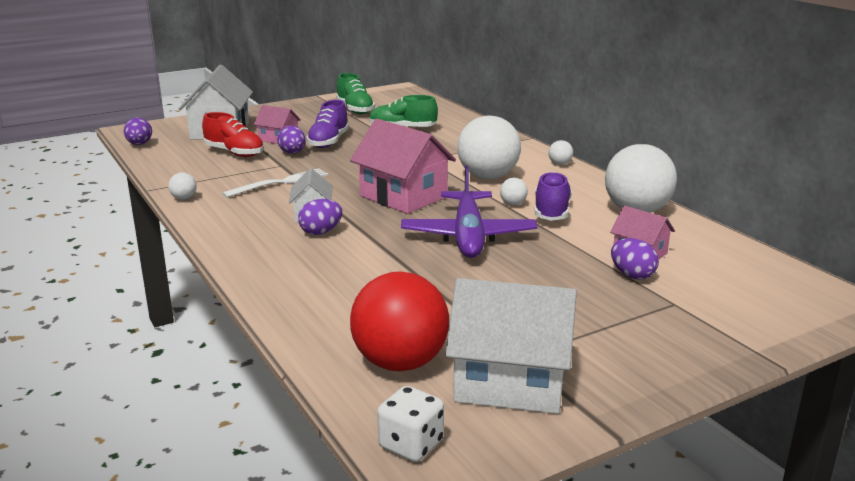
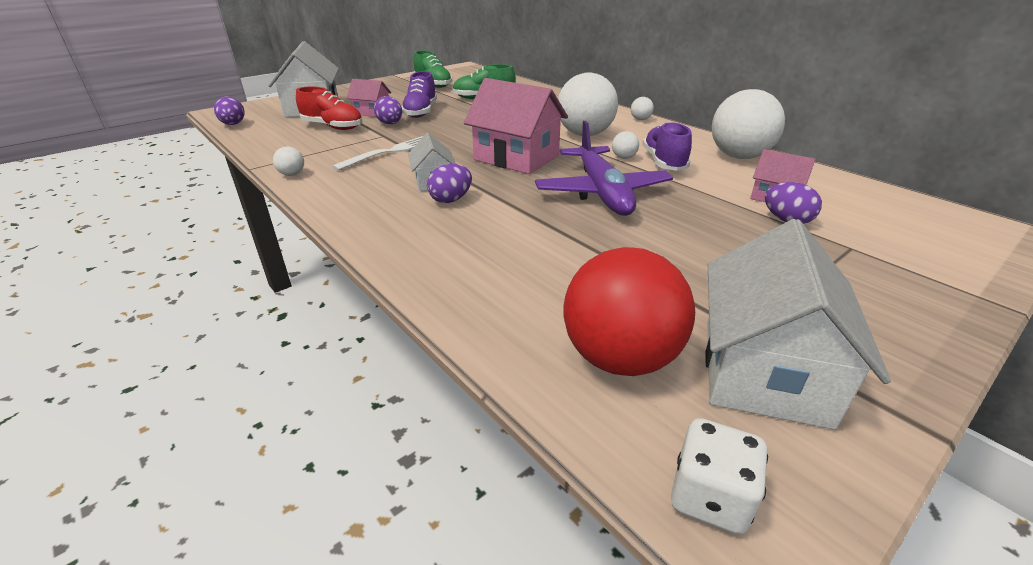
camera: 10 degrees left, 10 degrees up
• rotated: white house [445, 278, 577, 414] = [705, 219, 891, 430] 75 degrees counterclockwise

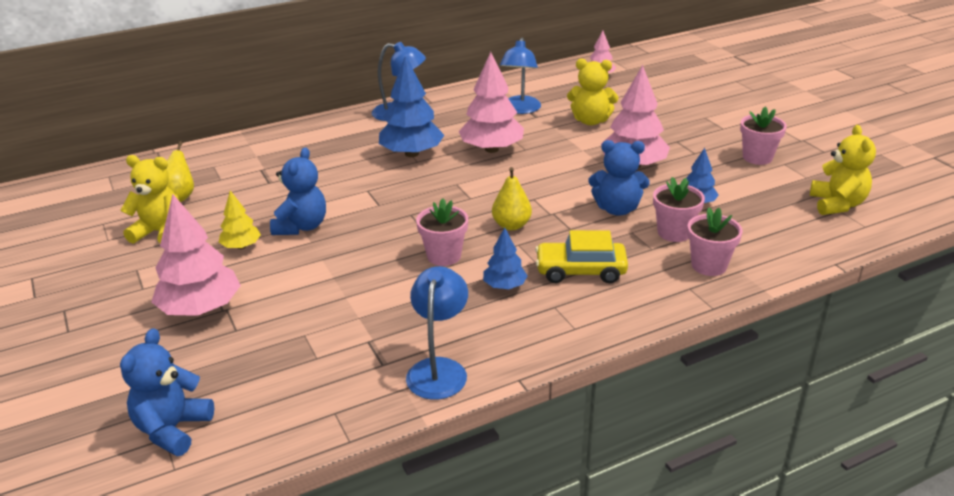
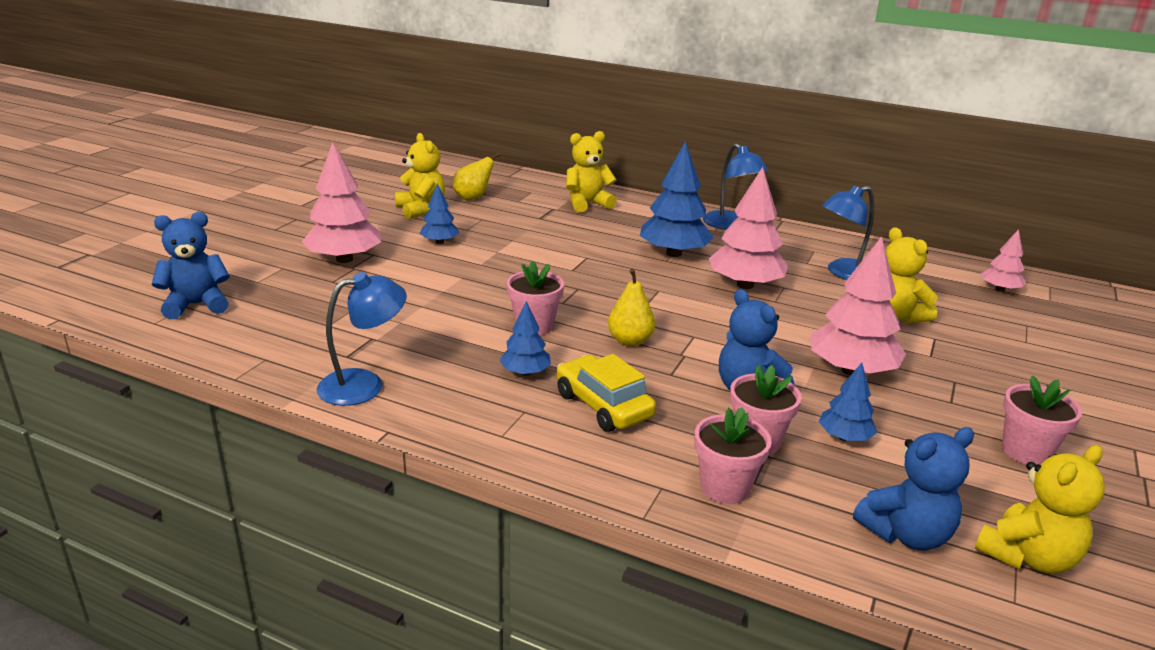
camera: 50 degrees right, 5 degrees down
• shifted: blue teddy bear [270, 147, 326, 235] to [853, 427, 974, 550]
• repainted: yellow tree [219, 191, 261, 249] to blue tree [419, 183, 459, 244]
• new: yellow teddy bear [566, 131, 617, 212]

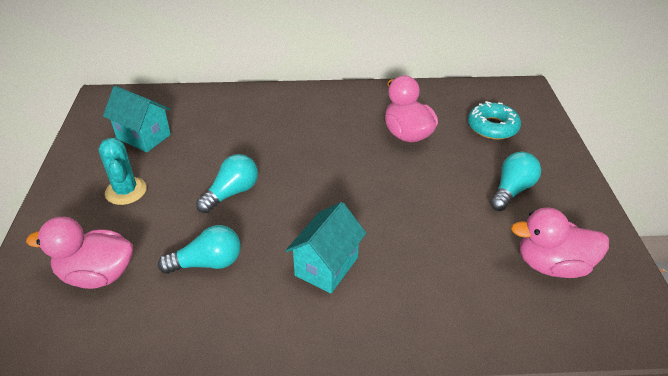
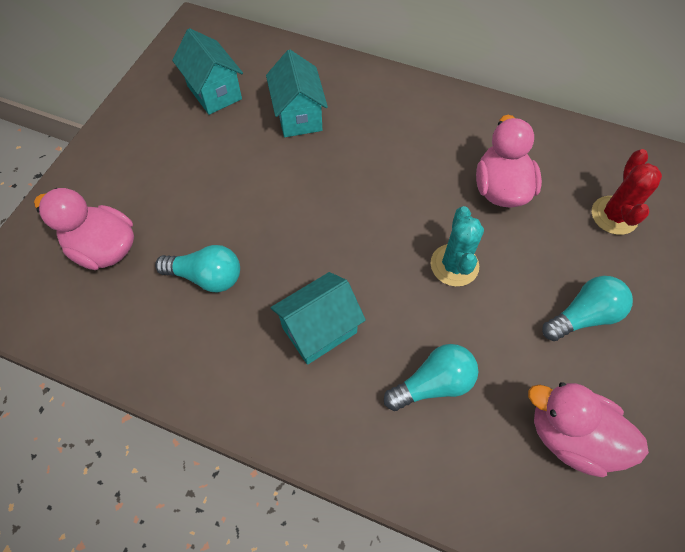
camera: 25 degrees right, 20 degrees up
• swapped: turquoise donut [468, 101, 521, 140] to red cactus [592, 149, 662, 235]
• shifted: turquoise cactus [99, 138, 147, 205] to [430, 206, 484, 286]
• shifted: turquoise light bulb [196, 154, 258, 213] to [384, 344, 478, 411]
• new: turquoise house [266, 50, 328, 137]

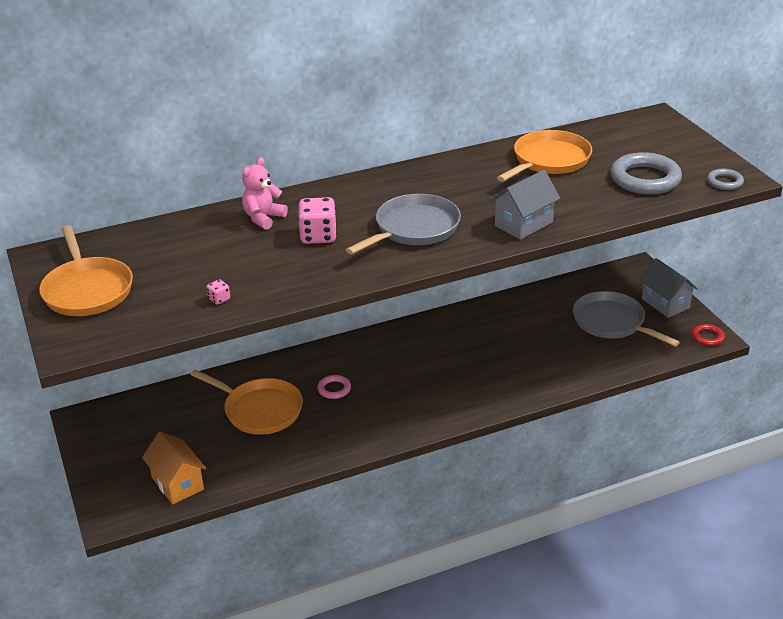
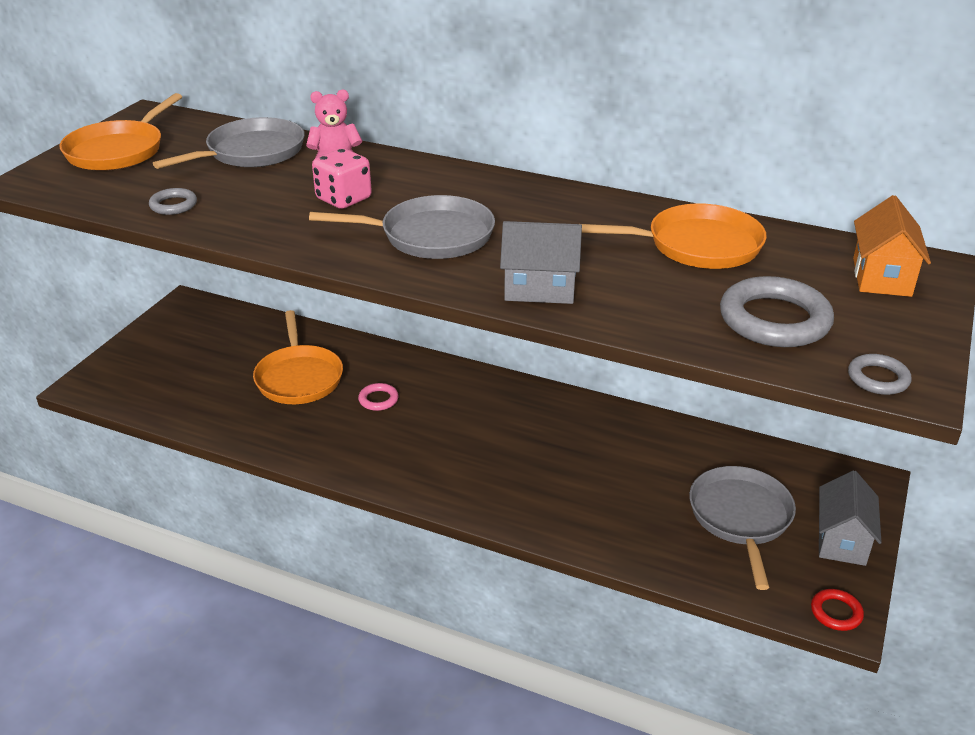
camera: 45 degrees right, 0 degrees up
• swapped: pink dice [207, 279, 230, 305] to grey ring [149, 188, 197, 215]
• shifted: orange house [142, 432, 206, 504] to [853, 195, 931, 297]
• new: grey pan [153, 117, 305, 169]

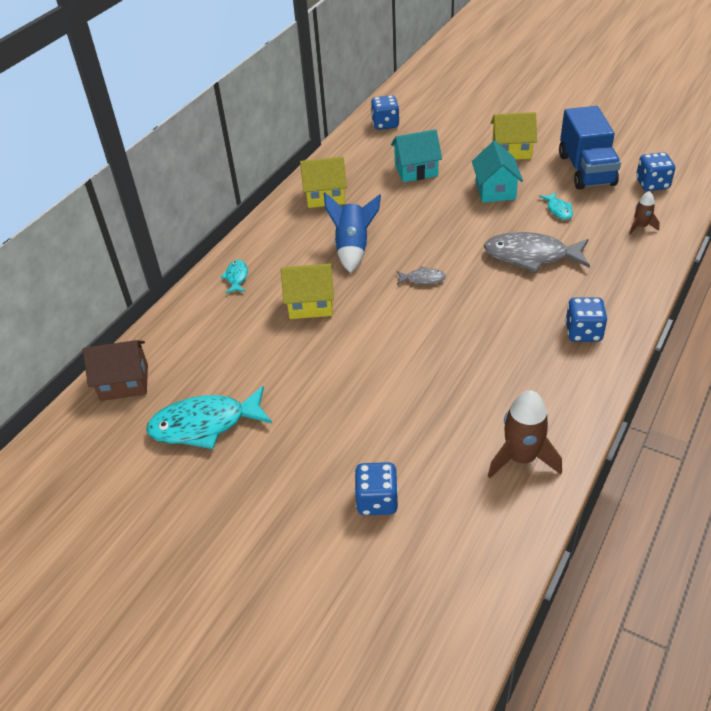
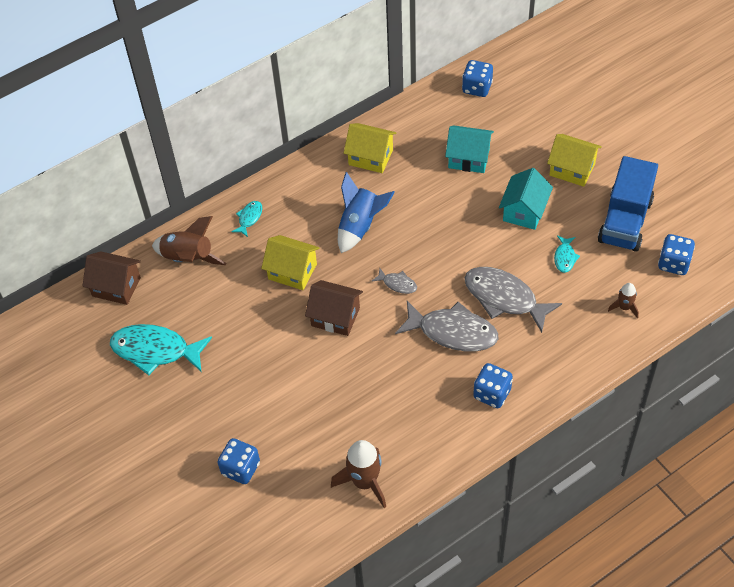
camera: 25 degrees right, 10 degrees up
• new: brown rocket [152, 216, 227, 265]
• new: brown house [305, 280, 363, 336]
• new: grey fish [395, 301, 498, 351]

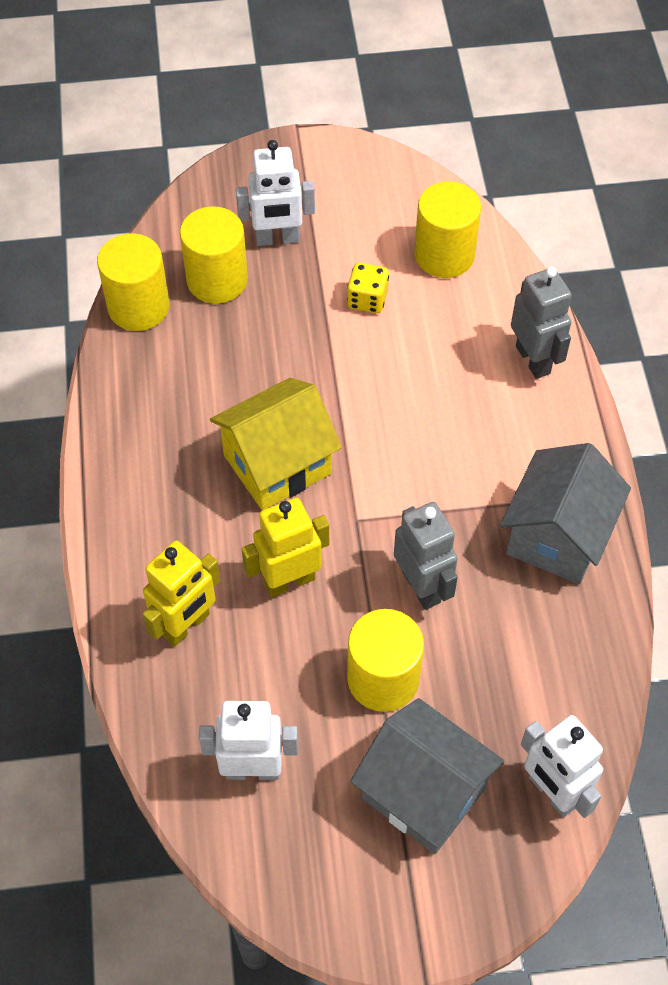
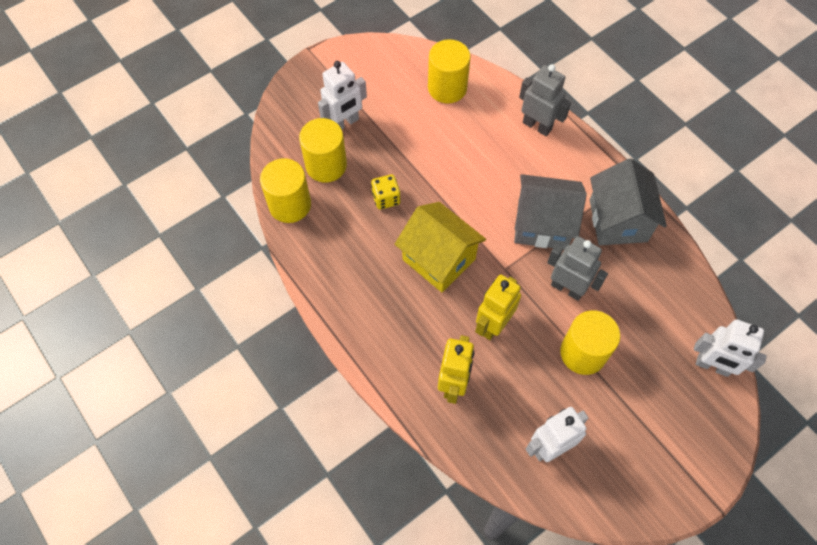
camera: 30 degrees left, 5 degrees up
• shifted: yellow dice [347, 263, 389, 313] to [371, 174, 401, 209]
• rotated: yellow house [210, 378, 342, 510] = [395, 202, 486, 292] 75 degrees counterclockwise
• shifted: grey house [350, 698, 504, 854] to [514, 174, 587, 250]

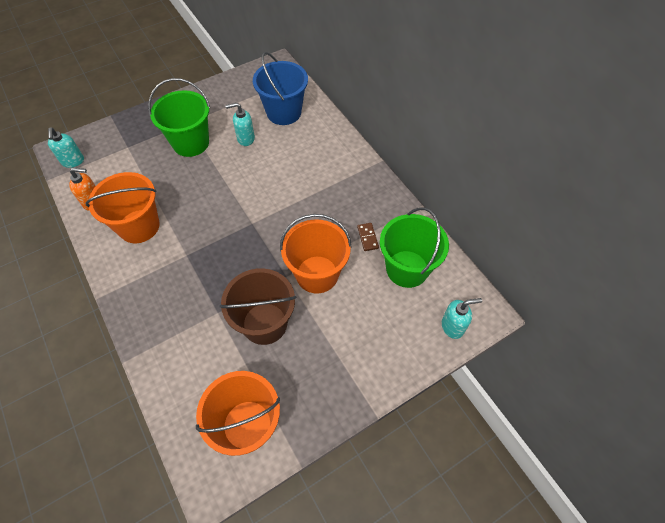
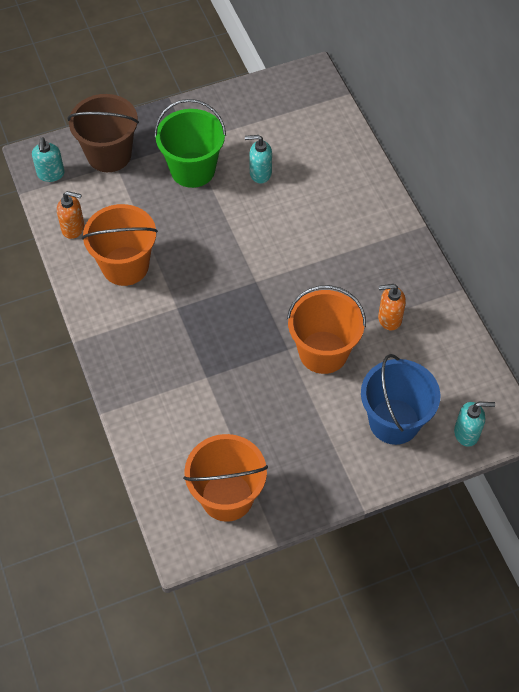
camera: 10 degrees right, 0 degrees up
• shifted: blue bucket [253, 52, 308, 125] to [361, 354, 441, 445]
• gone: green bucket [380, 207, 449, 288]
• swapped: brown domino [357, 223, 379, 251] to orange soap dispenser [378, 284, 406, 331]
• shifted: brown bucket [220, 268, 296, 345] to [67, 94, 139, 172]

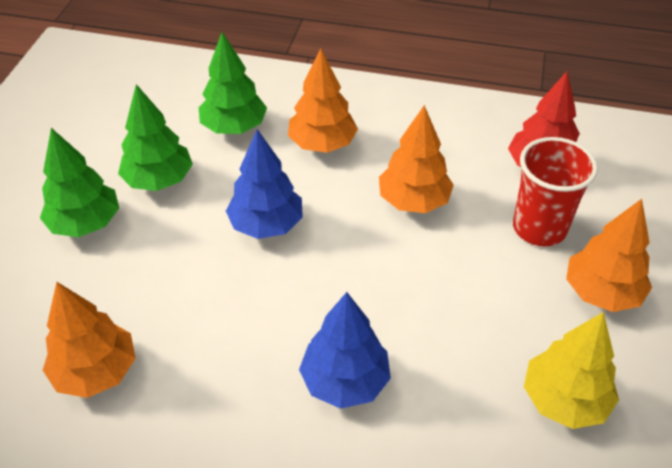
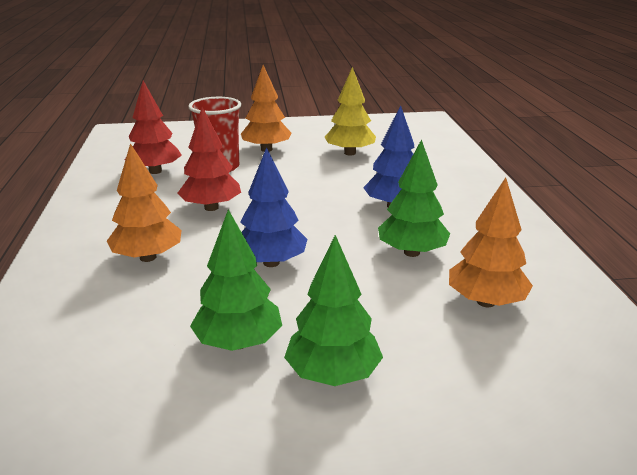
camera: 110 degrees left, 20 degrees down
• shifted: green tree [199, 32, 267, 134] to [378, 139, 450, 257]
• repainted: orange tree [379, 105, 454, 213] to red tree [177, 107, 241, 211]

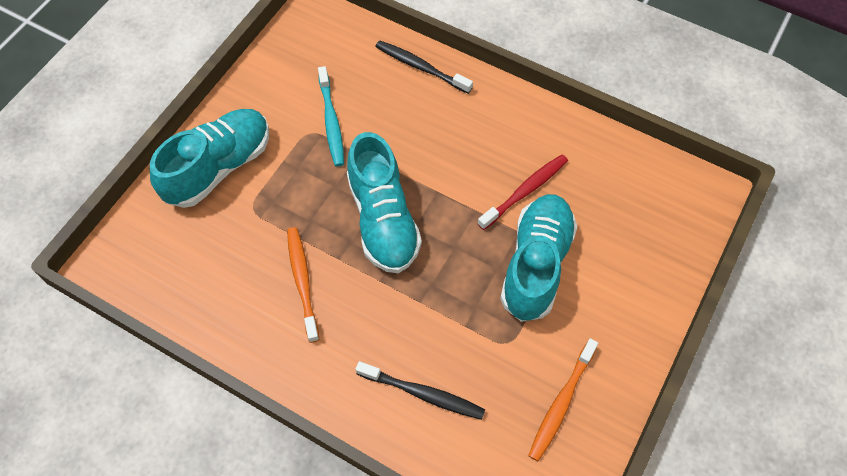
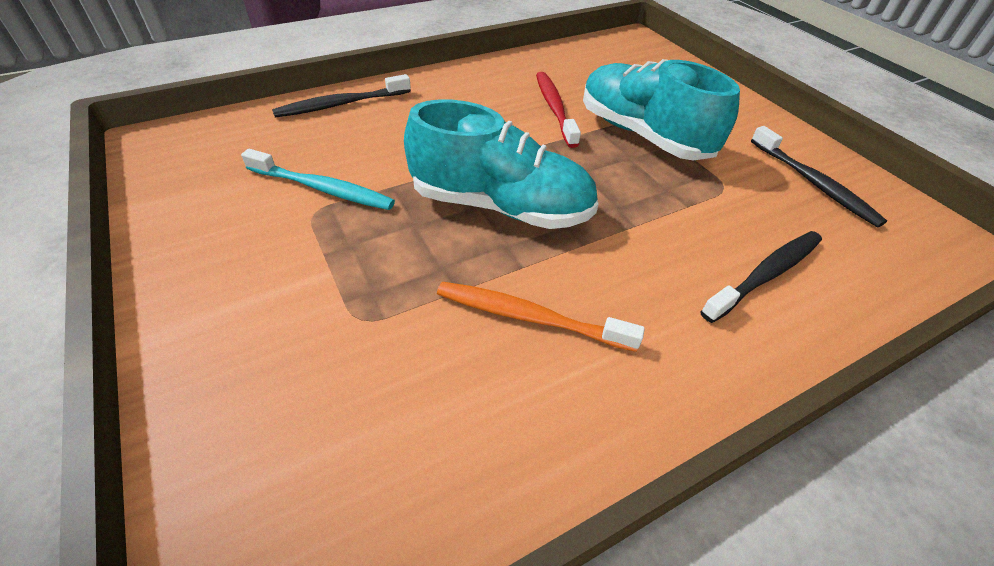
camera: 60 degrees left, 15 degrees down
• gone: turquoise shoe [150, 109, 269, 208]
• repainted: orange toothbrush [528, 338, 598, 462] to black toothbrush [751, 126, 887, 227]

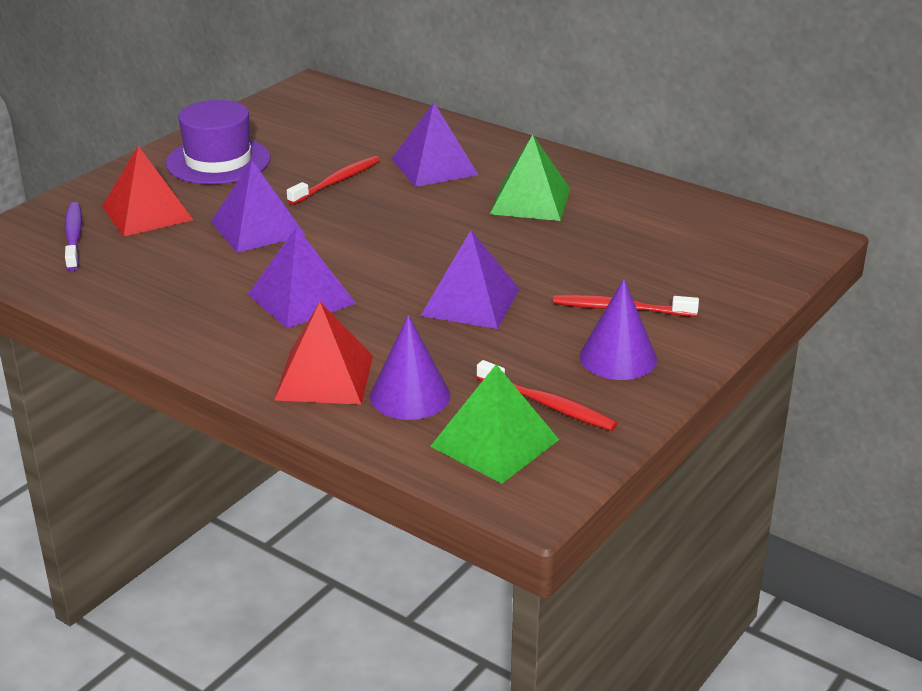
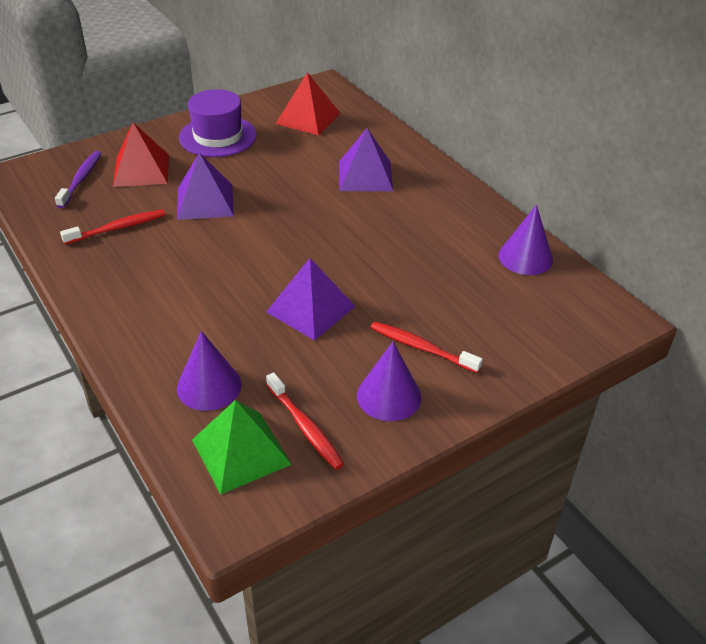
camera: 20 degrees right, 10 degrees up
• gone: green pyramid [490, 135, 570, 221]
• shifted: red toothbrush [287, 156, 380, 205] to [60, 209, 166, 245]
• gone: purple pyramid [248, 227, 356, 328]
• shifted: red pyramid [274, 302, 373, 405] to [276, 72, 341, 136]
• new: purple cone [498, 205, 553, 275]

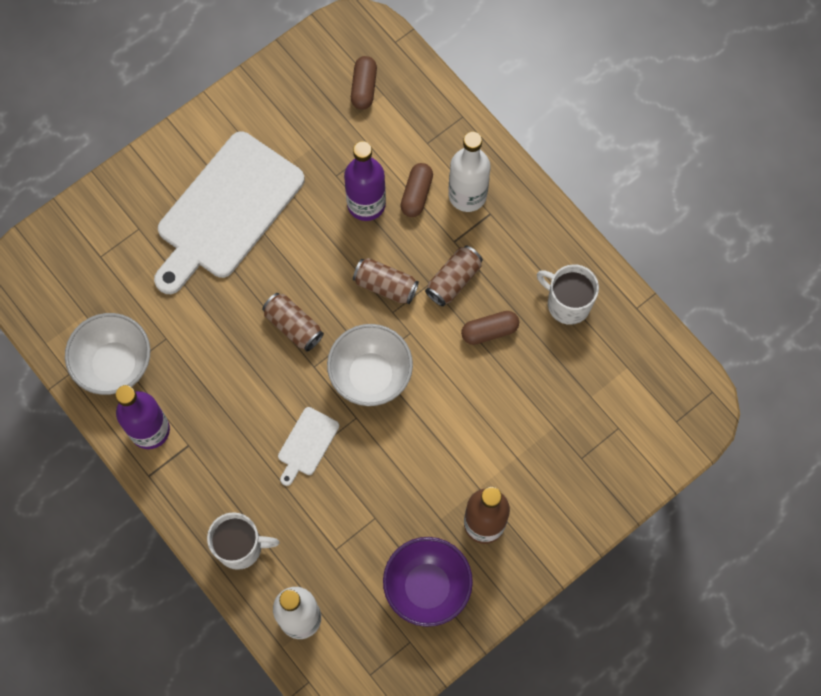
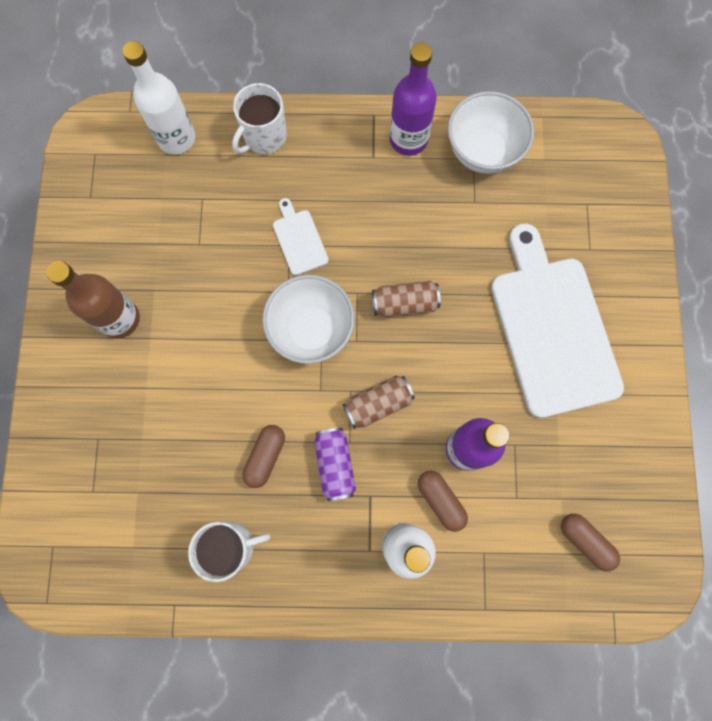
camera: 130 degrees right, 5 degrees up
• repainted: brown can [425, 245, 483, 307] to purple can [314, 428, 356, 502]
• gone: purple bowl [383, 537, 473, 627]

